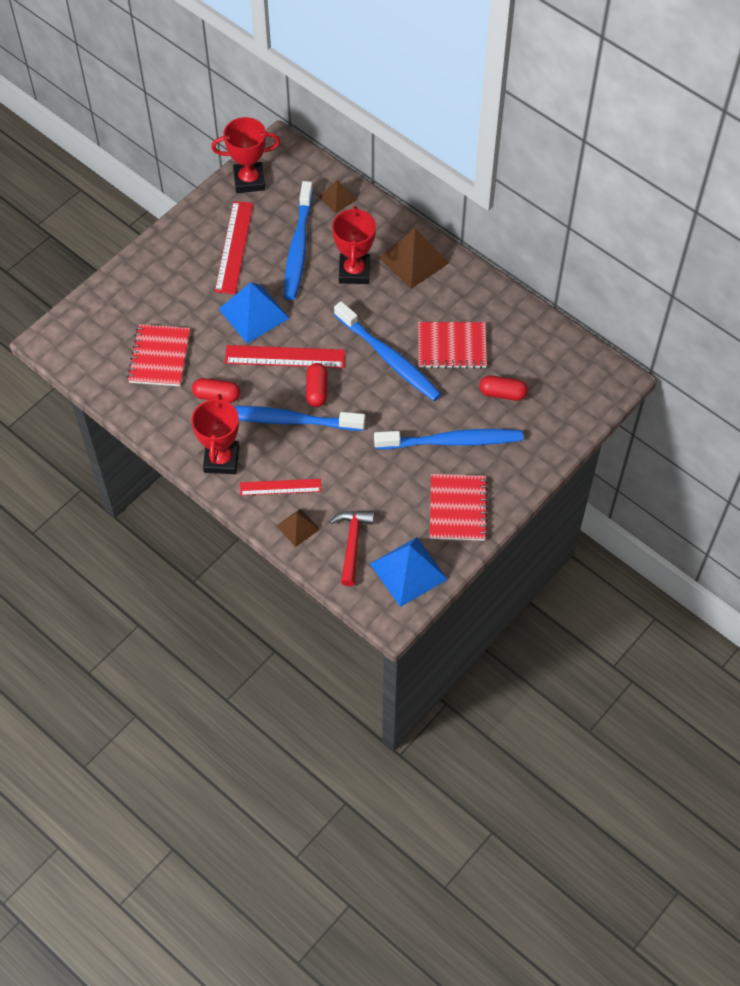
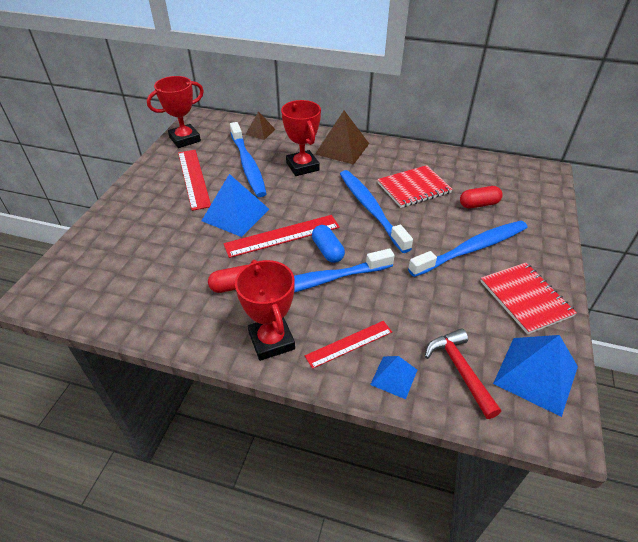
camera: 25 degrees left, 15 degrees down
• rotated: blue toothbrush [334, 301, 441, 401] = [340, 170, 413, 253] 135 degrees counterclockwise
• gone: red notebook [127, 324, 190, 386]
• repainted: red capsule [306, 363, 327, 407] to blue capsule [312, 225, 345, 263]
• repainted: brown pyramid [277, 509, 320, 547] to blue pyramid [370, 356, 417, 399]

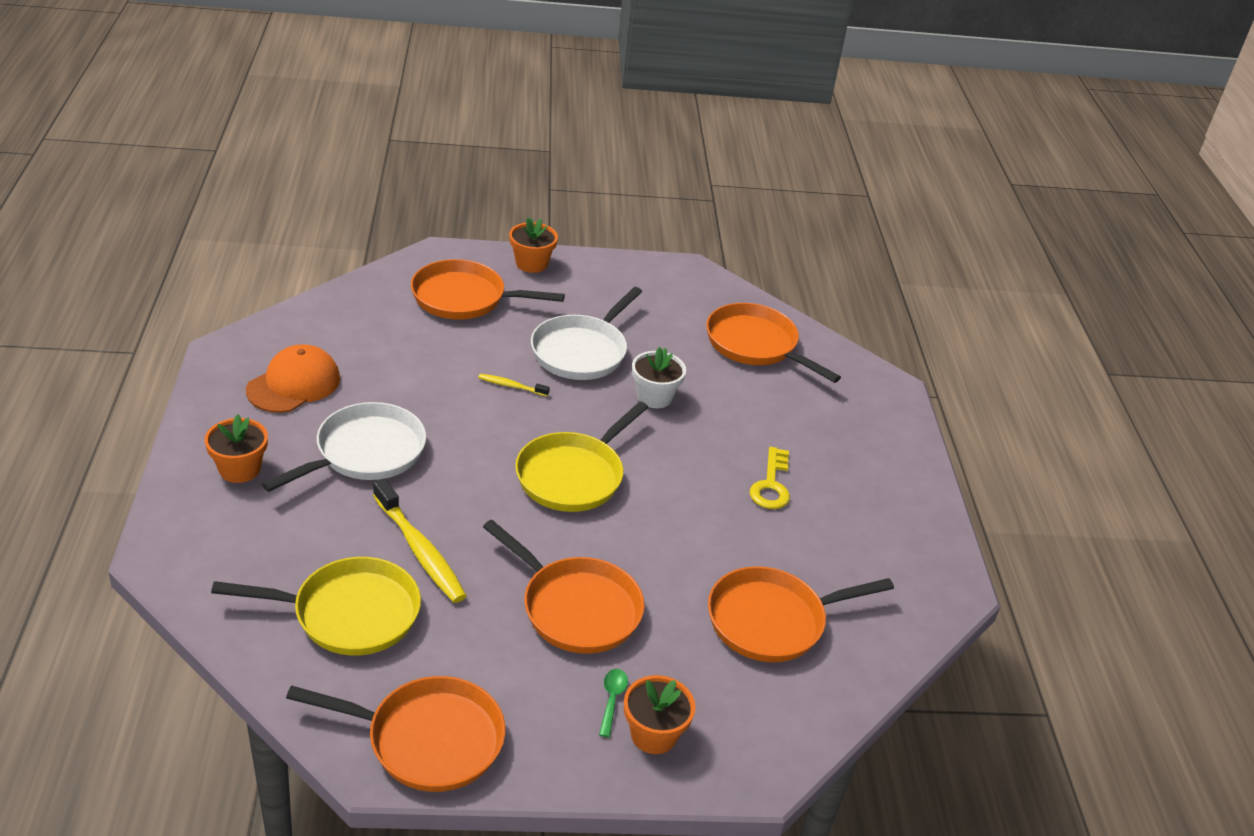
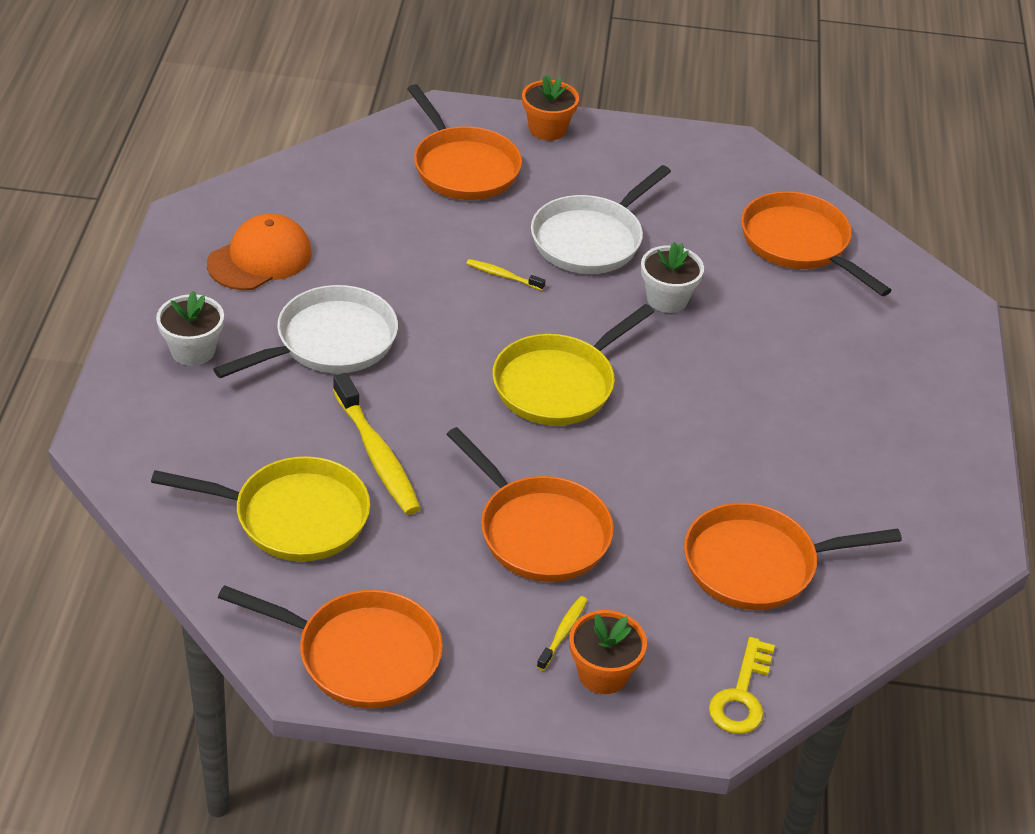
camera: 10 degrees right, 5 degrees up
• rotated: orange pan [411, 259, 565, 320] = [407, 84, 522, 200] 135 degrees counterclockwise
• repainted: orange flower pot [204, 414, 268, 483] to white flower pot [156, 291, 224, 366]
• shifted: yellow key [750, 447, 790, 509] to [709, 637, 775, 734]
• swapped: green spoon [599, 669, 628, 737] to yellow toothbrush [537, 596, 588, 671]

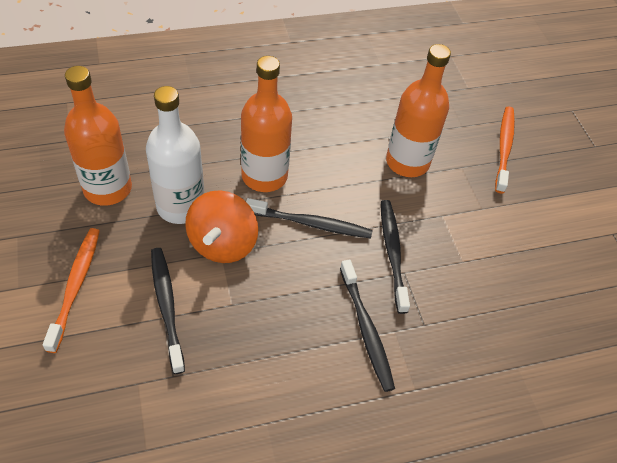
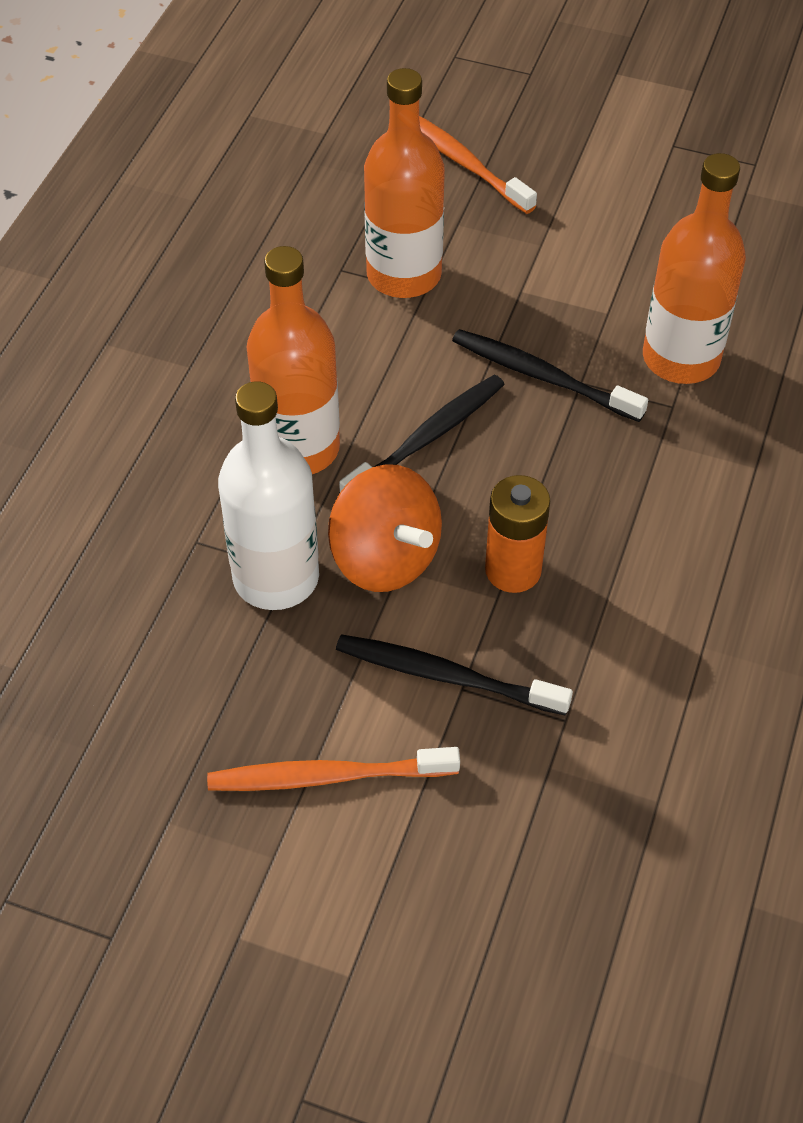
camera: 50 degrees left, 0 degrees up
• shifted: orange bottle [64, 66, 132, 206] to [643, 153, 746, 384]
• rotated: orange toothbrush [43, 228, 100, 353] = [207, 747, 460, 791] 45 degrees counterclockwise
• gone: black toothbrush [340, 259, 395, 392]
• new: orange battery [485, 475, 550, 593]

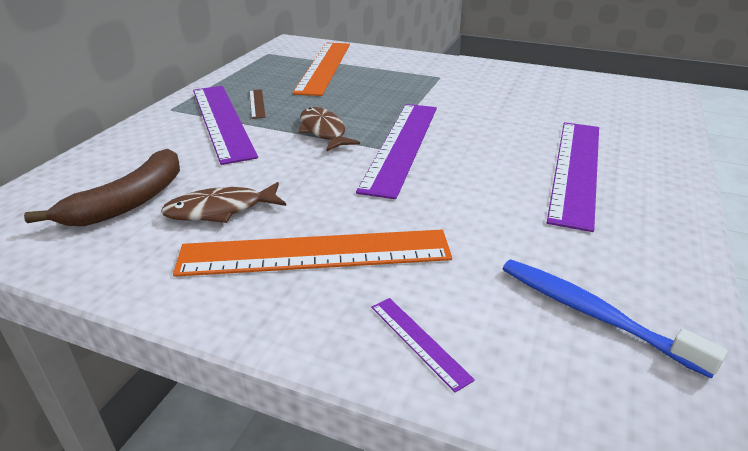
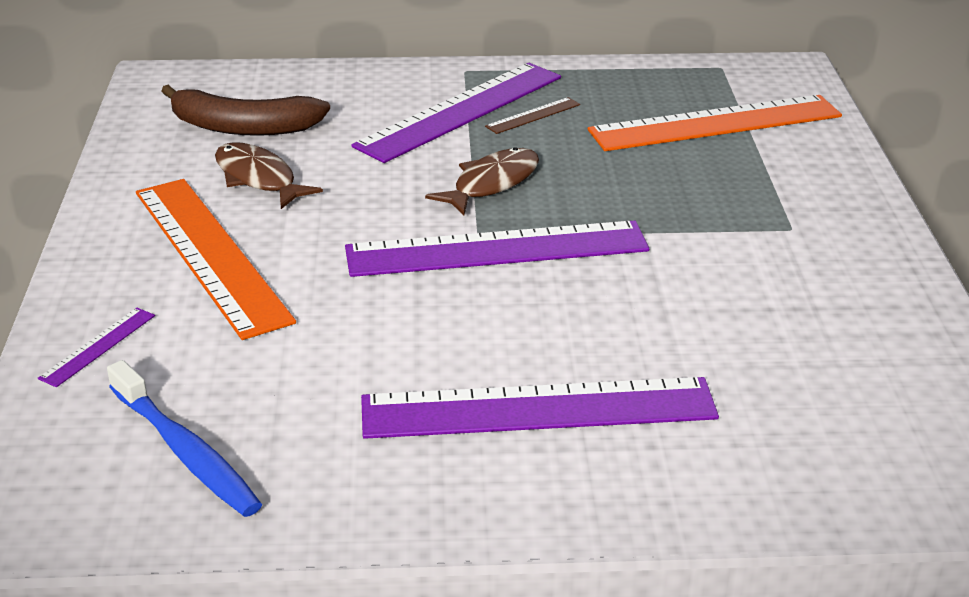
camera: 65 degrees right, 0 degrees up
• rotated: blue toothbrush [502, 259, 728, 379] = [107, 360, 262, 517] 120 degrees clockwise

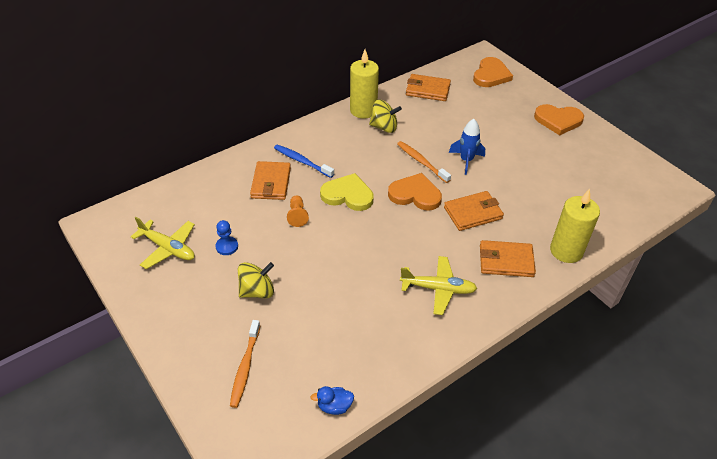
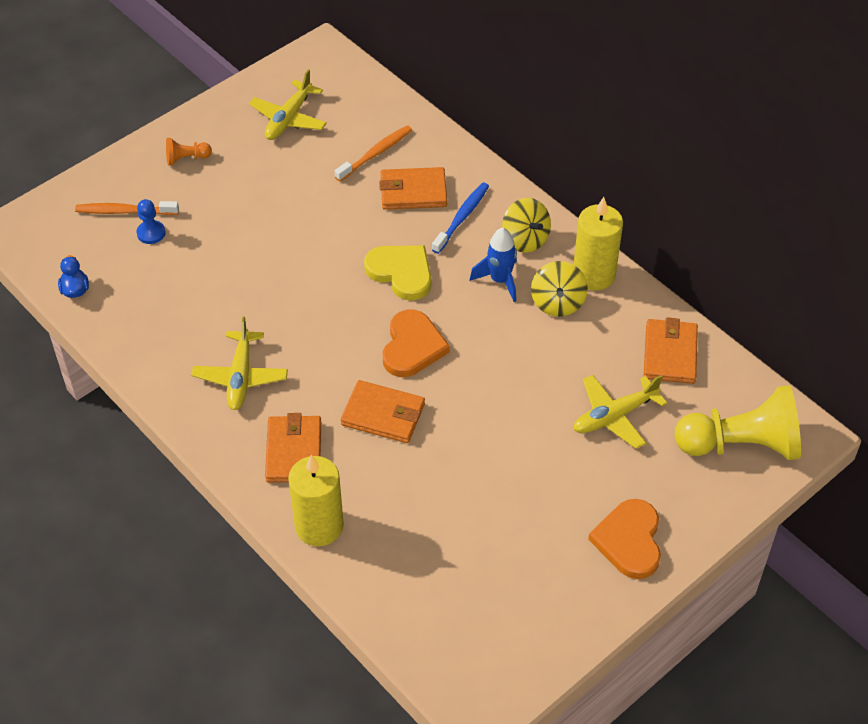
camera: 85 degrees right, 5 degrees up
• swapped: orange heart [473, 57, 513, 87] to yellow pawn [675, 385, 801, 460]
• shifted: blue rocket [449, 119, 485, 175] to [470, 228, 517, 302]
• shifted: orange toothbrush [397, 141, 451, 183] to [335, 125, 412, 181]
• rotated: yellow heart [320, 173, 374, 211] = [364, 245, 431, 300] 60 degrees counterclockwise
• rotated: orange wallet [444, 191, 504, 231] = [341, 380, 425, 443] 45 degrees counterclockwise
• shifted: orange pawn [287, 195, 309, 227] to [166, 138, 212, 165]
• shifted: blue pawn [215, 220, 238, 255] to [137, 199, 166, 244]
• shifted: yellow spinning top [238, 262, 274, 298] to [502, 198, 551, 253]
• new: yellow plane [573, 375, 667, 449]

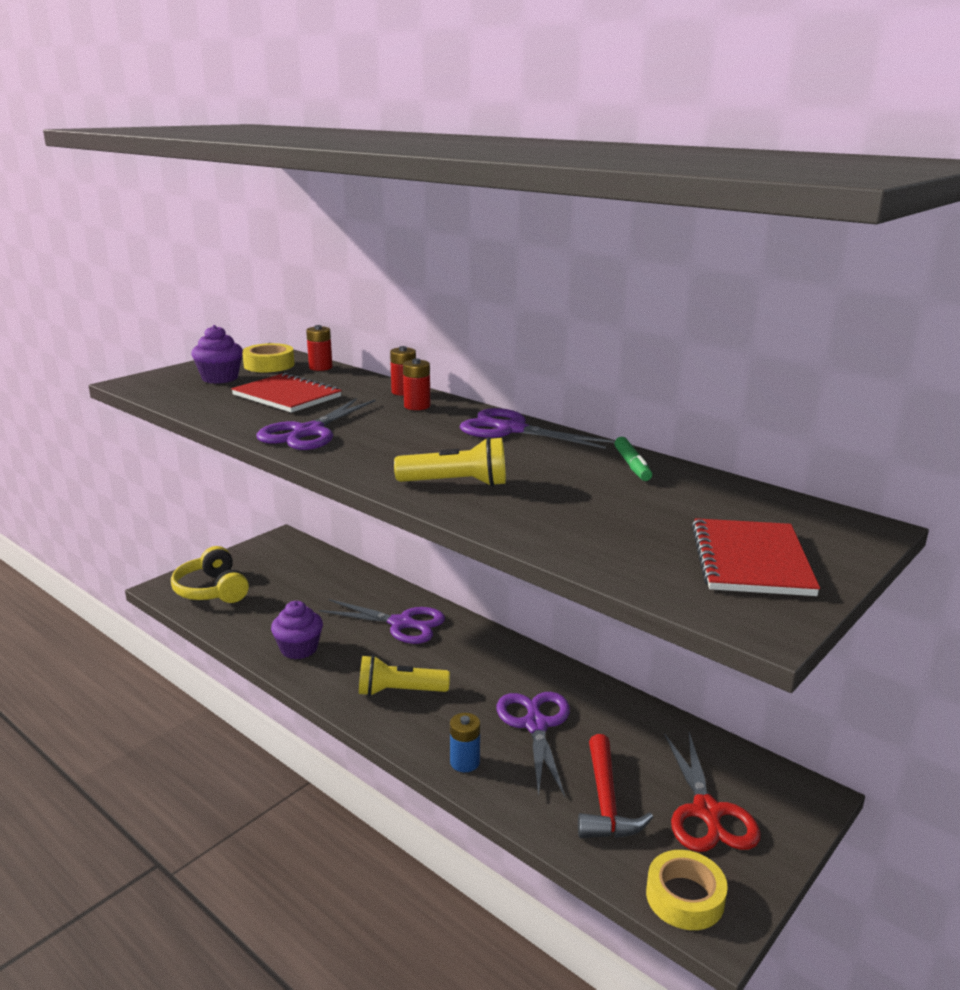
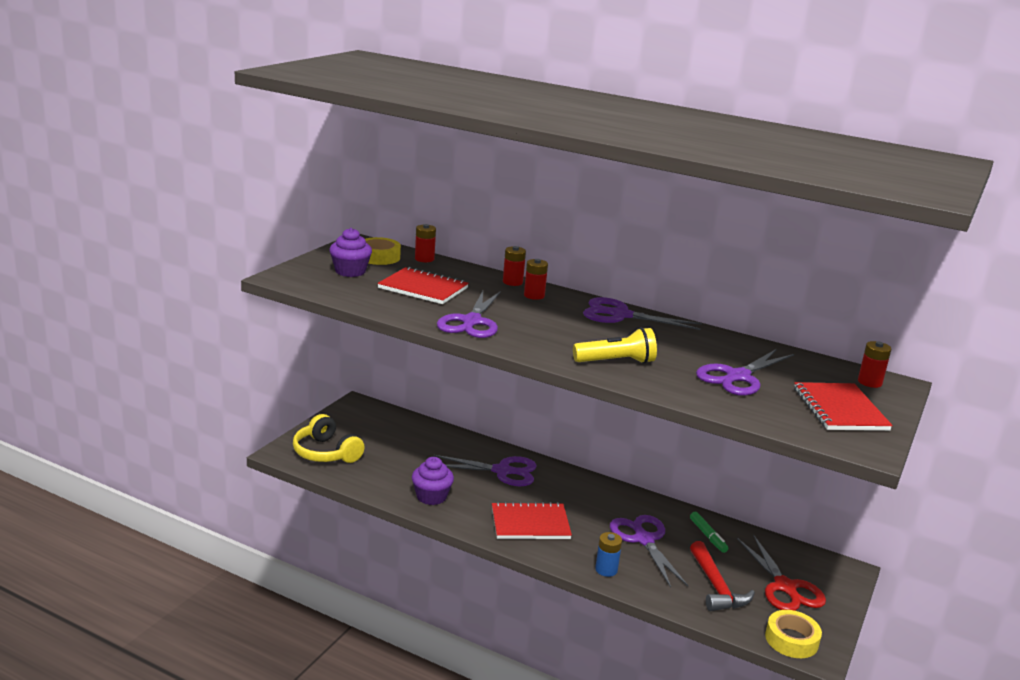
camera: 15 degrees left, 0 degrees up
• shifted: green marker [614, 437, 652, 481] to [690, 512, 728, 553]
• swapped: yellow flashlight [359, 655, 450, 696] to red notebook [492, 502, 572, 539]
• new: red battery [858, 341, 891, 388]
• new: purple scissors [696, 349, 794, 396]

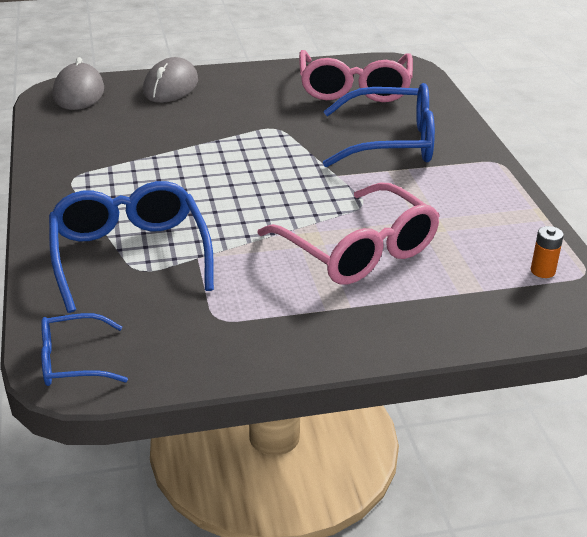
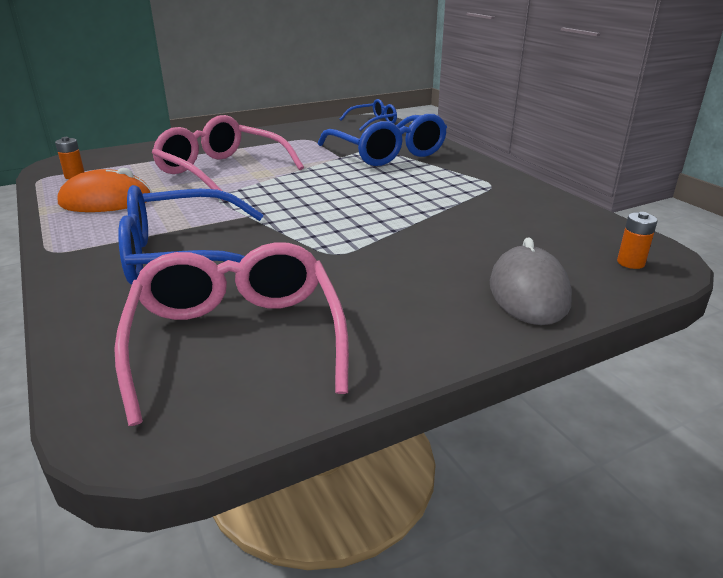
camera: 165 degrees right, 5 degrees down
• swapped: grey mouse [53, 57, 104, 110] to orange battery [617, 212, 658, 269]
• new: orange mouse [57, 168, 152, 212]

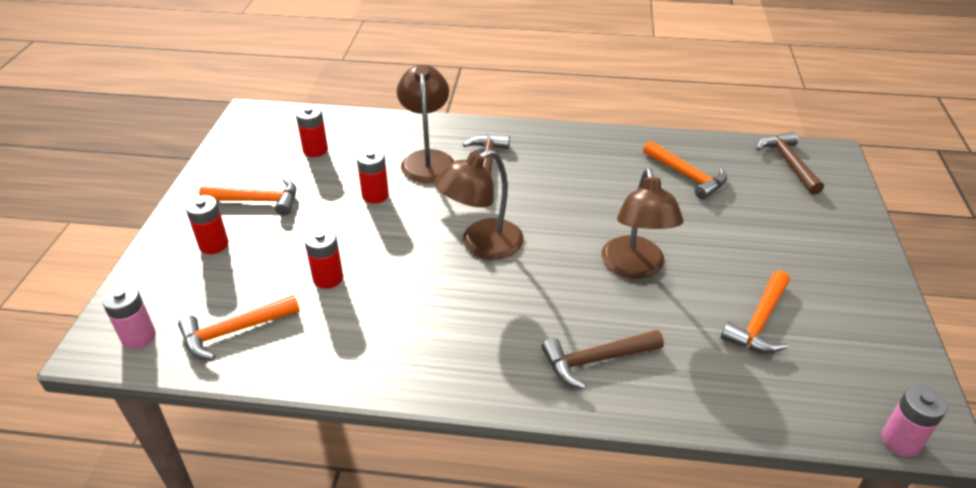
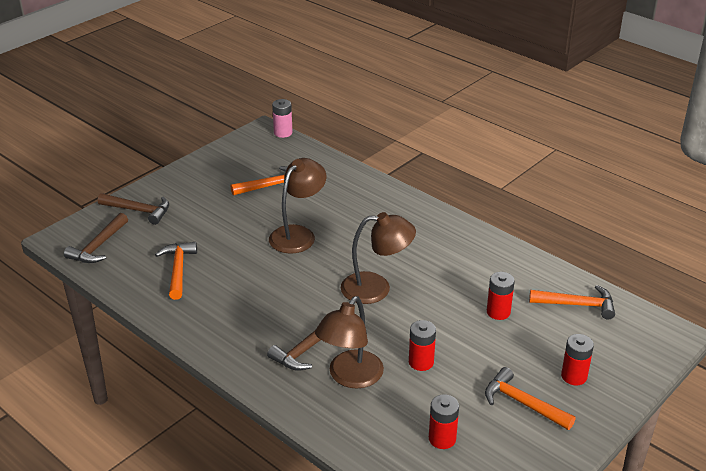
camera: 145 degrees left, 5 degrees down
• gone: pink battery [102, 284, 156, 349]
• shifted: brown hammer [542, 330, 664, 389] to [98, 193, 169, 225]

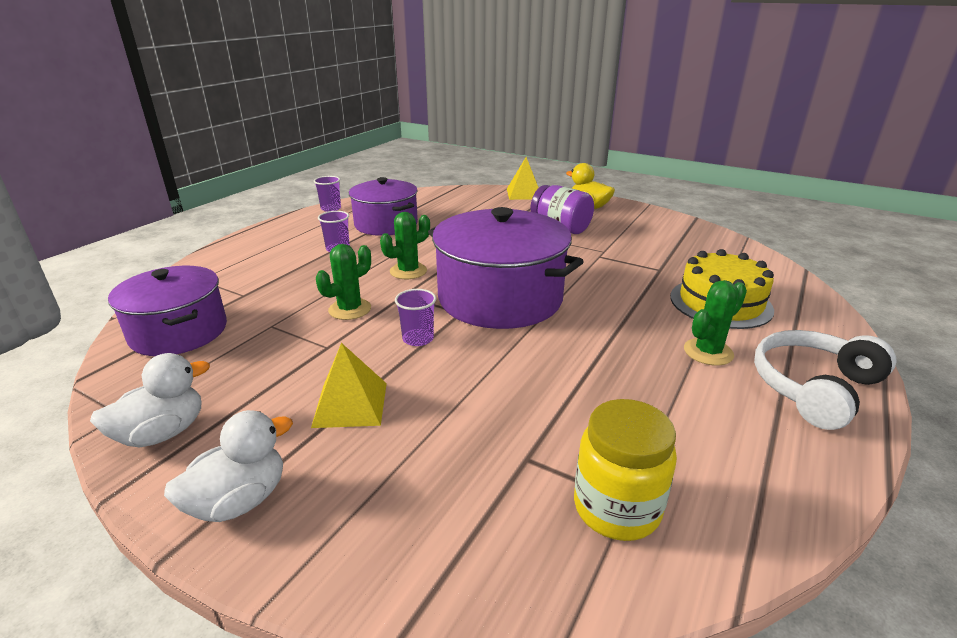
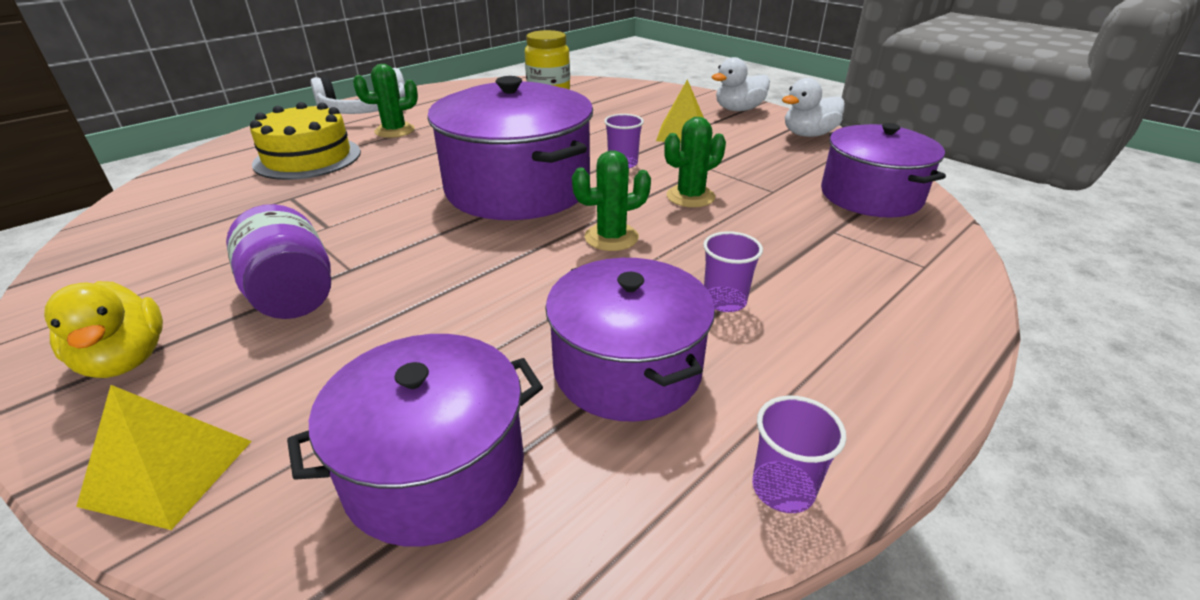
camera: 165 degrees left, 5 degrees up
• new: purple pot [287, 334, 543, 546]

